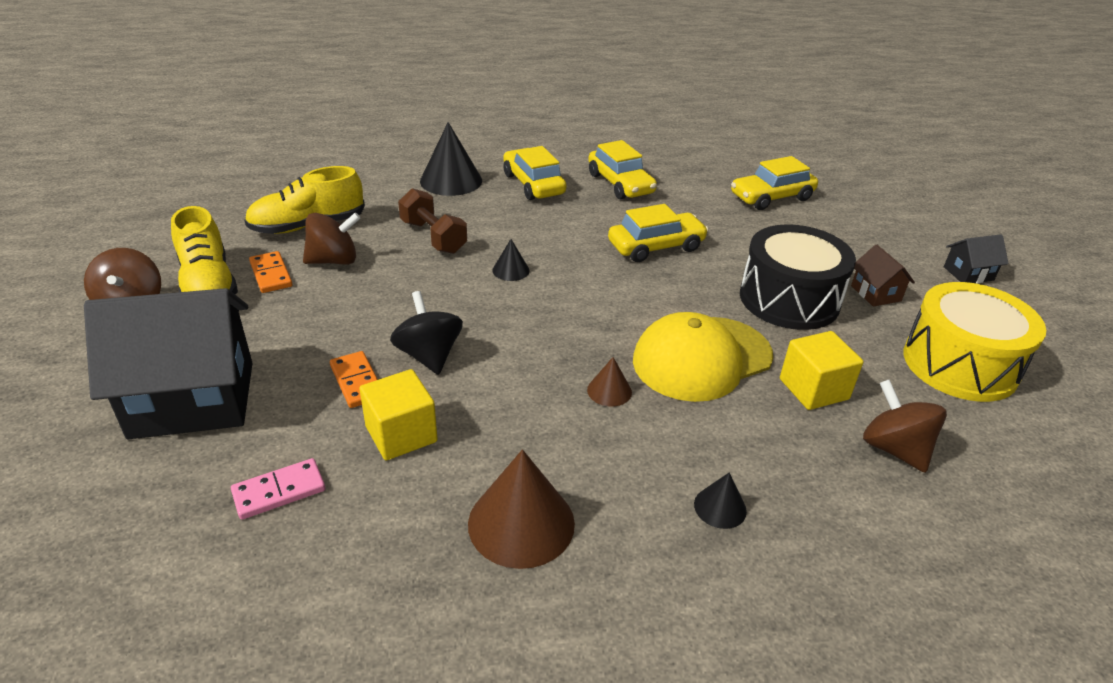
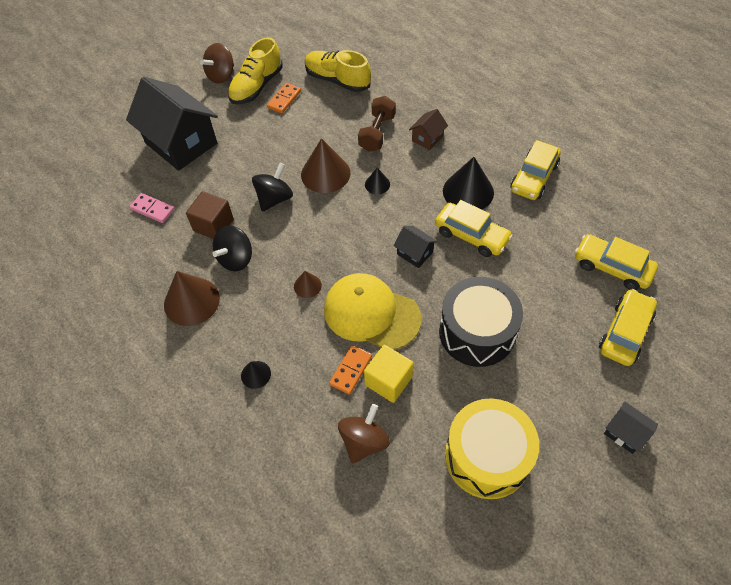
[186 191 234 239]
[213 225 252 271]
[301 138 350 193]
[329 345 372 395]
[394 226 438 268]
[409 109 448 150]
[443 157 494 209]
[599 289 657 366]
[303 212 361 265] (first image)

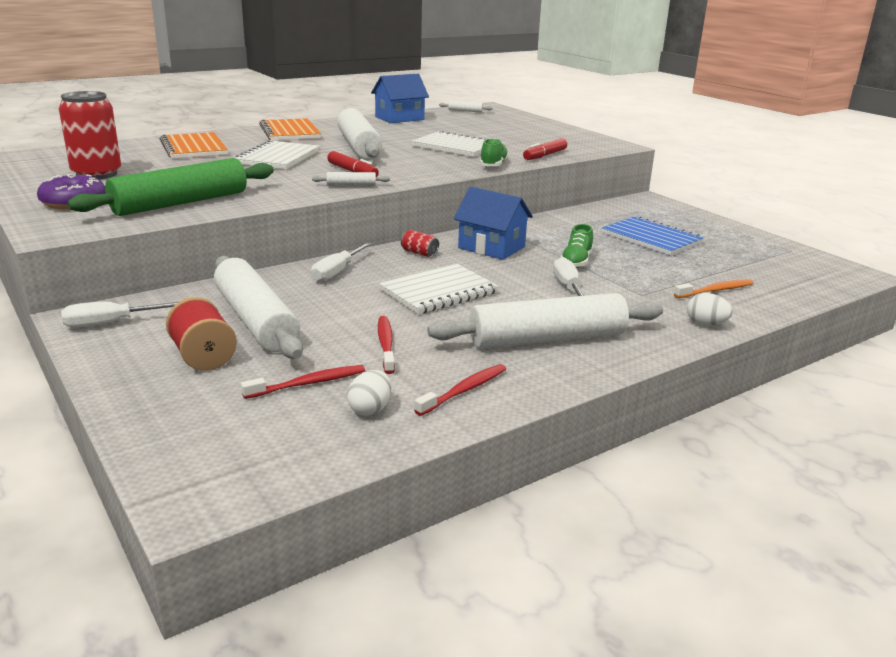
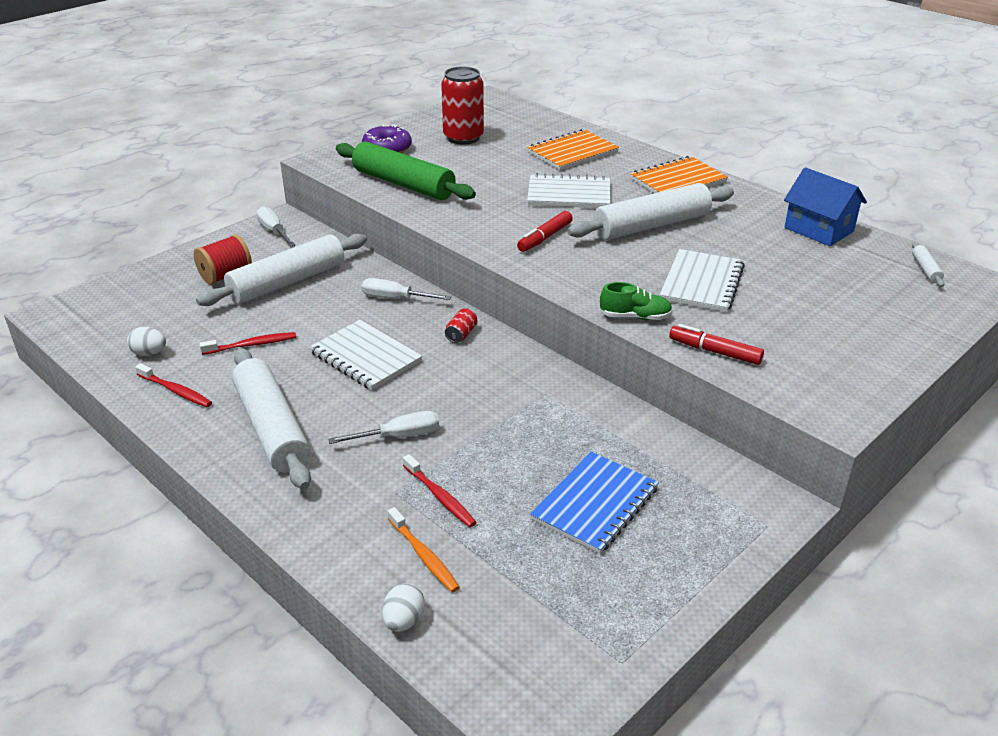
[382 583 425 632]
[403 454 477 527]
[312 172 390 186] (first image)
[454 187 533 260] (first image)
[561 224 593 268] (first image)

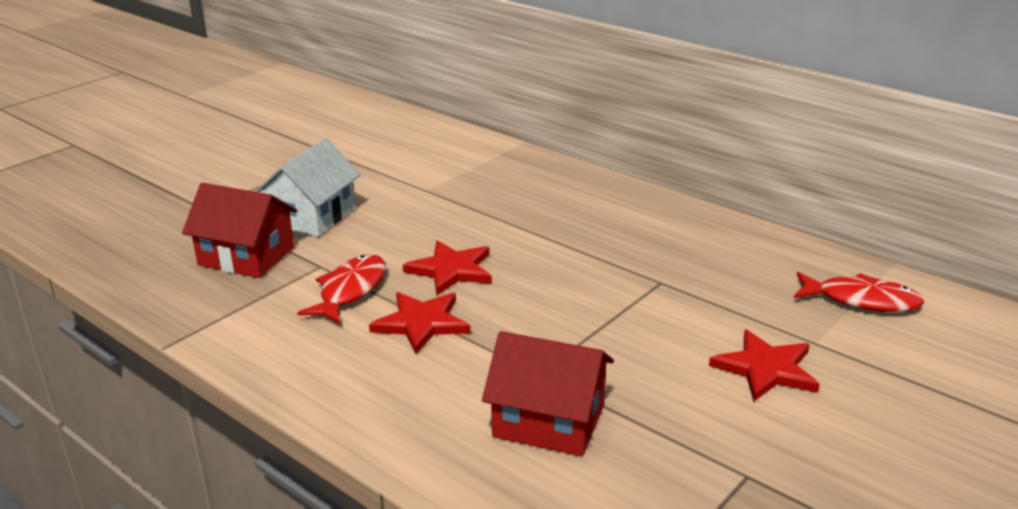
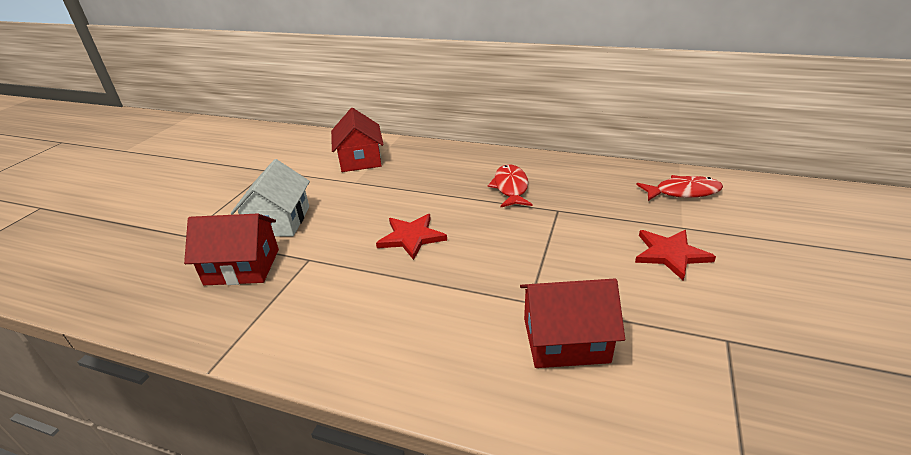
[331 108 384 172]
[488 164 533 207]
[369 292 471 354] (first image)

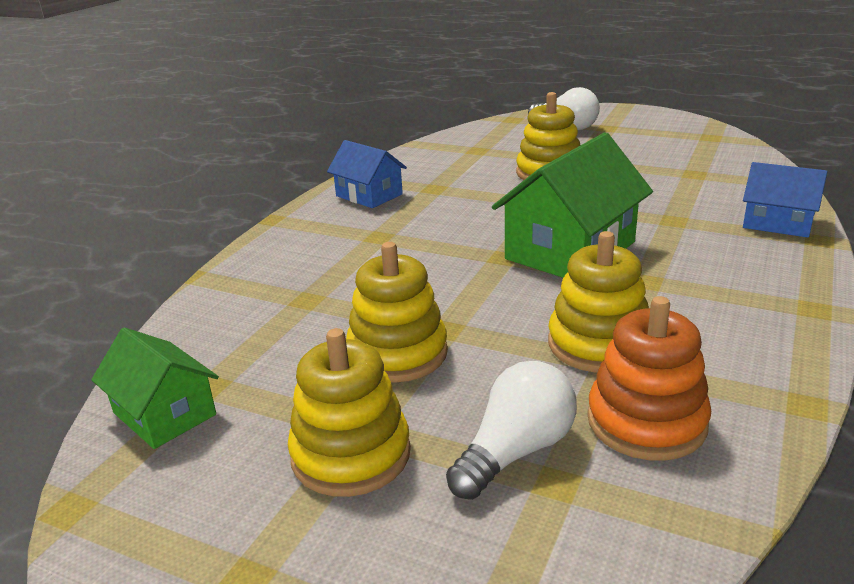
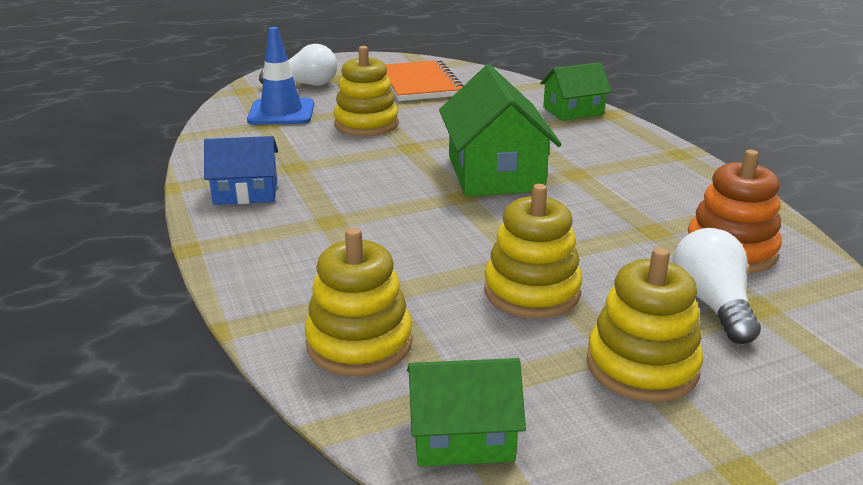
[247 27 314 125]
[305 228 412 376]
[385 60 464 101]
[540 62 612 121]

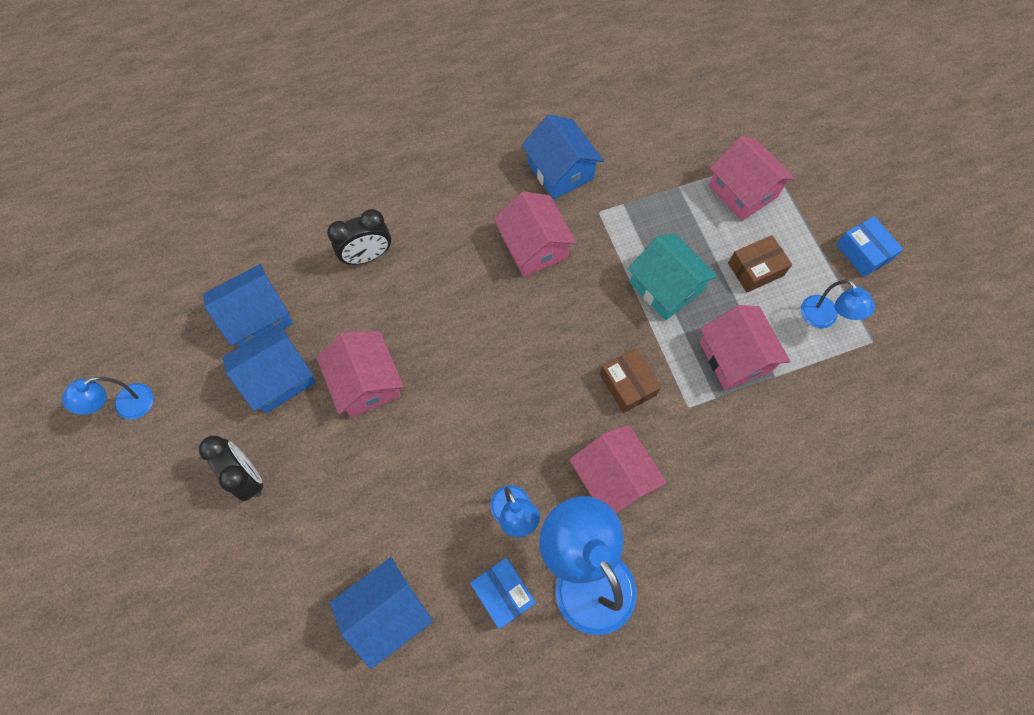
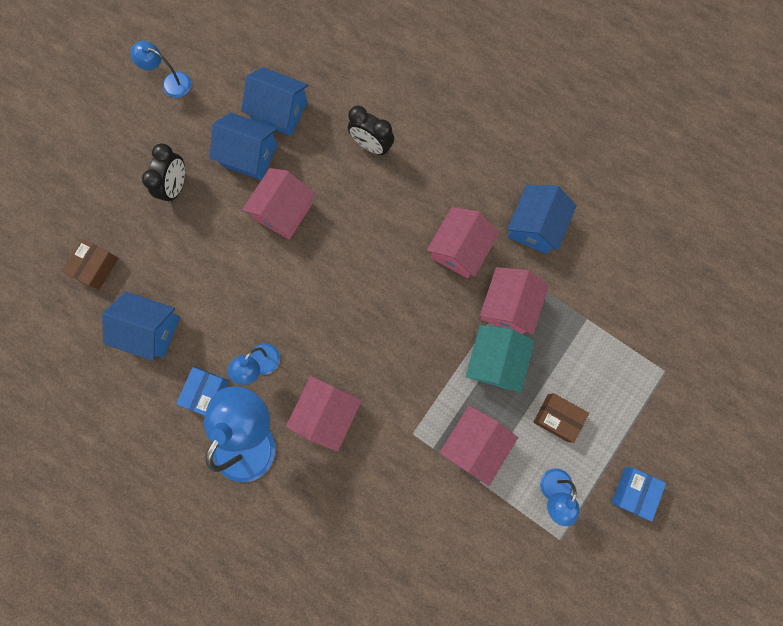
[62 239 118 290]
[480 267 549 335]

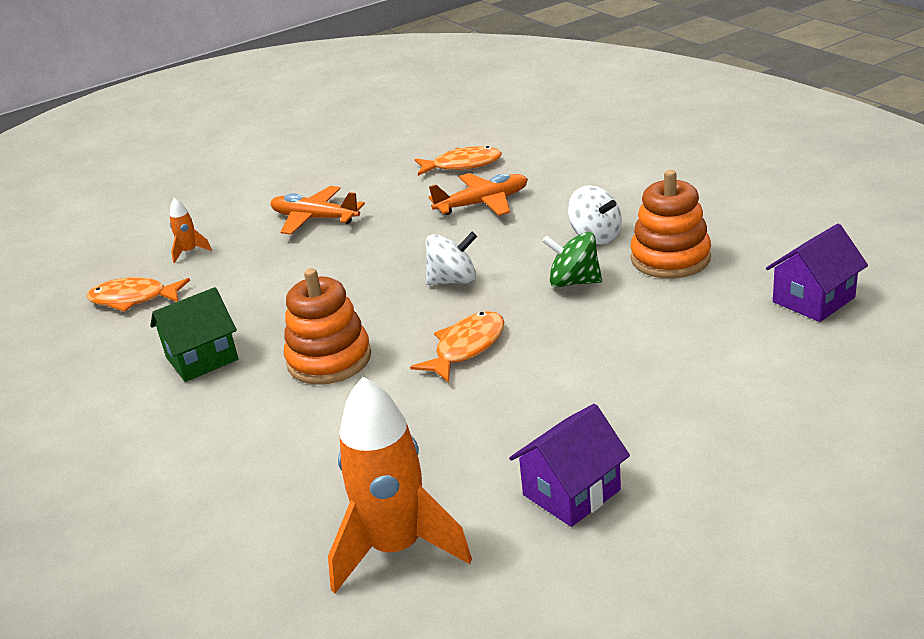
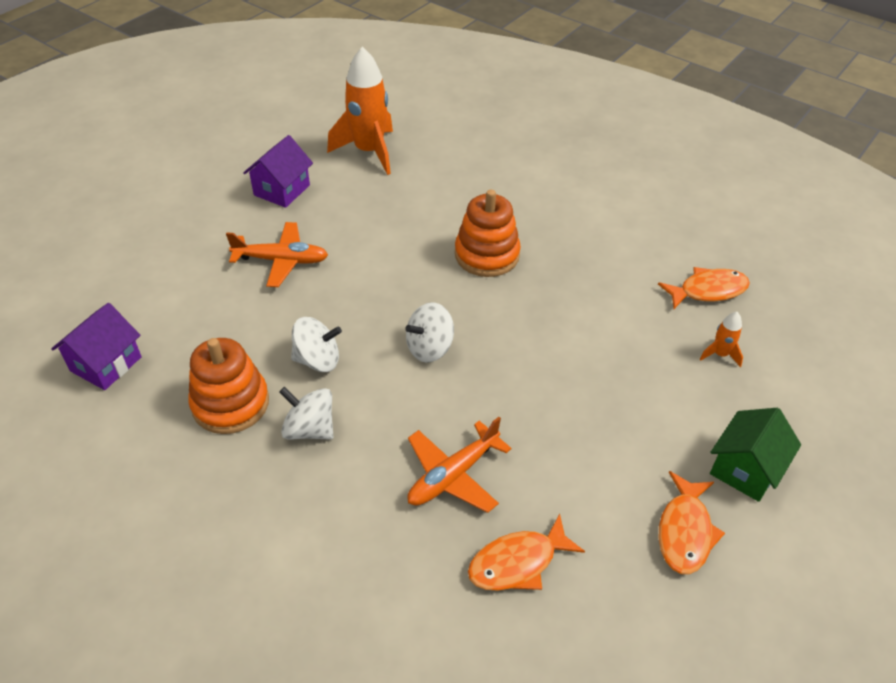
[226 222 328 287]
[291 317 342 372]
[658 471 725 574]
[710 408 801 502]

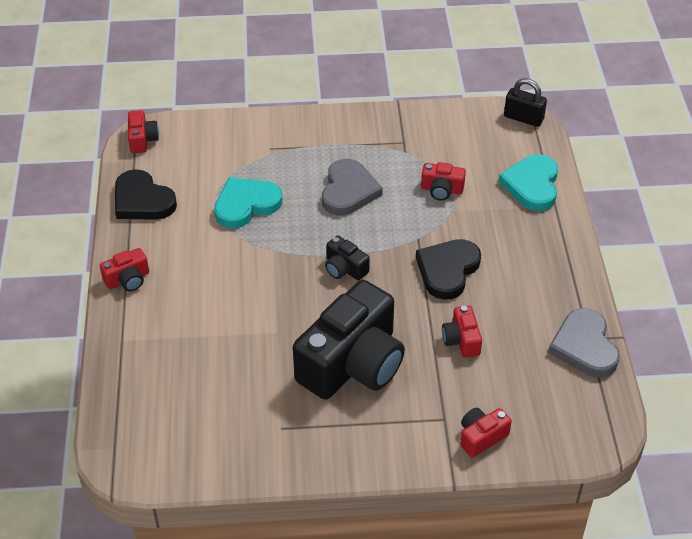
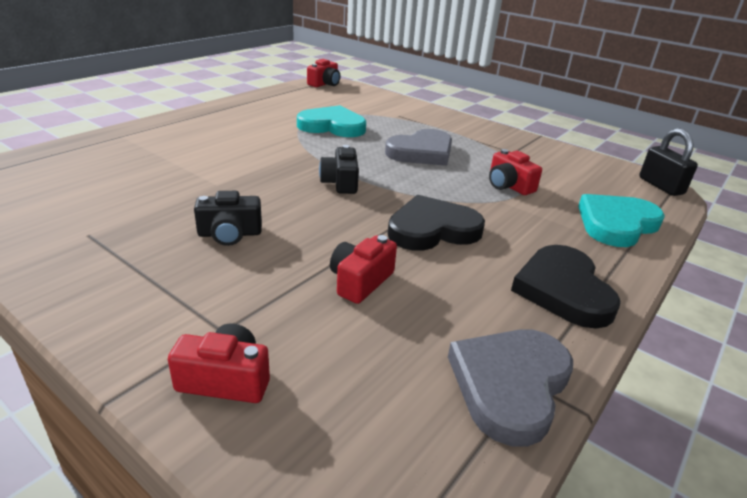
[194 191 262 246]
[511 245 621 328]
[100 248 149 291] (first image)

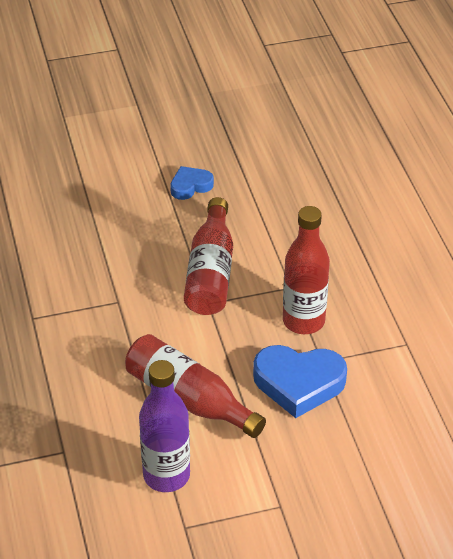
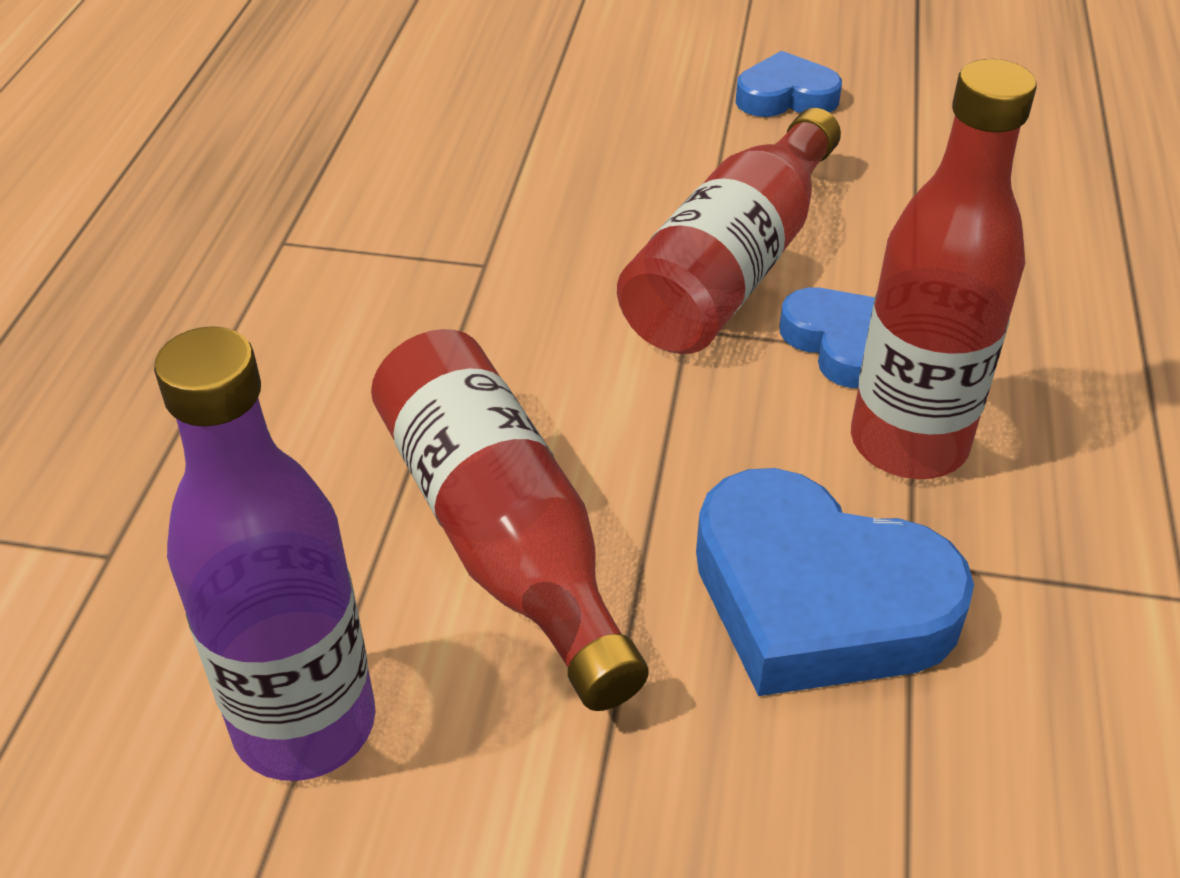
[779 287 875 388]

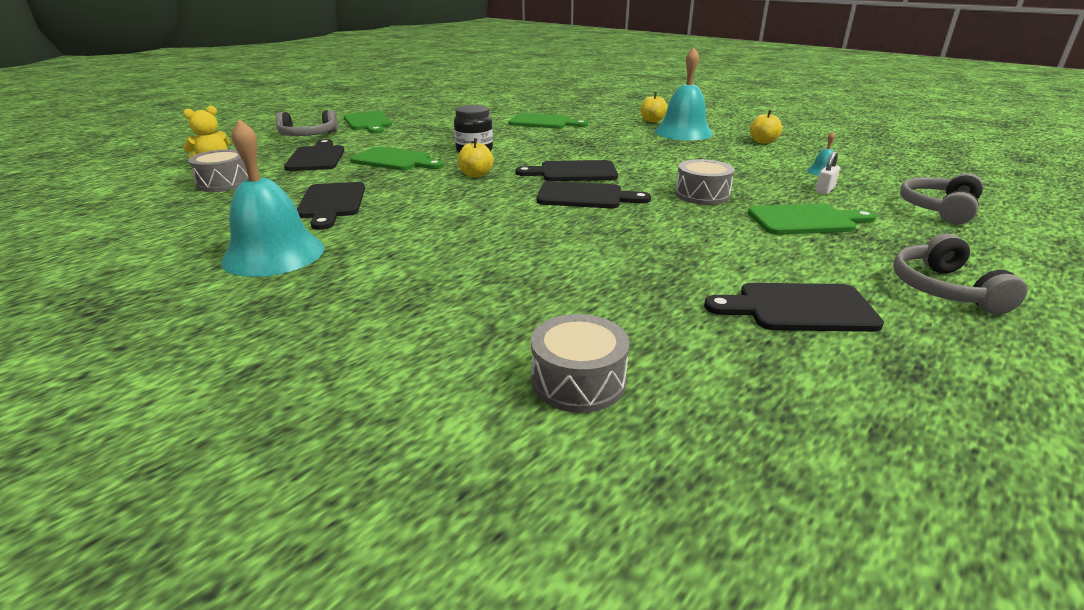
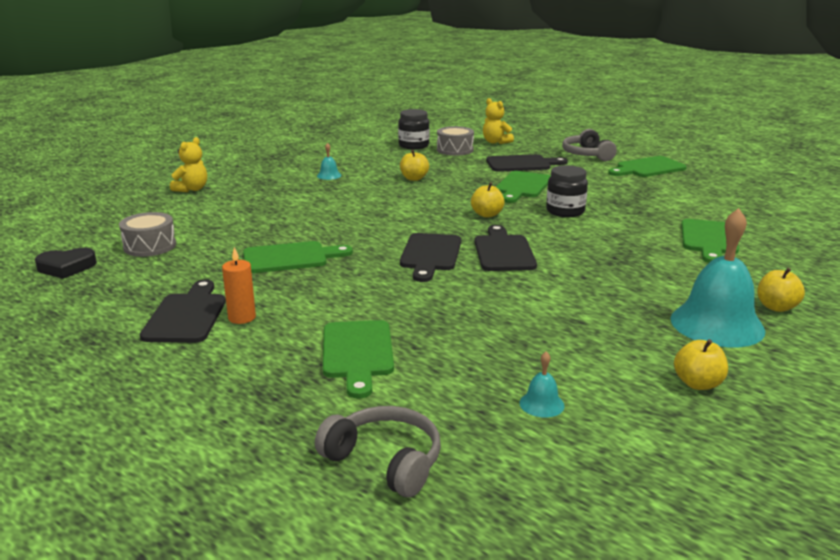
[35 248 97 279]
[170 137 207 192]
[222 247 256 324]
[243 241 353 273]
[317 143 342 180]
[398 109 429 149]
[400 150 429 181]
[675 159 735 205] (first image)
[816 152 840 194] (first image)
[893 234 1027 315] (first image)

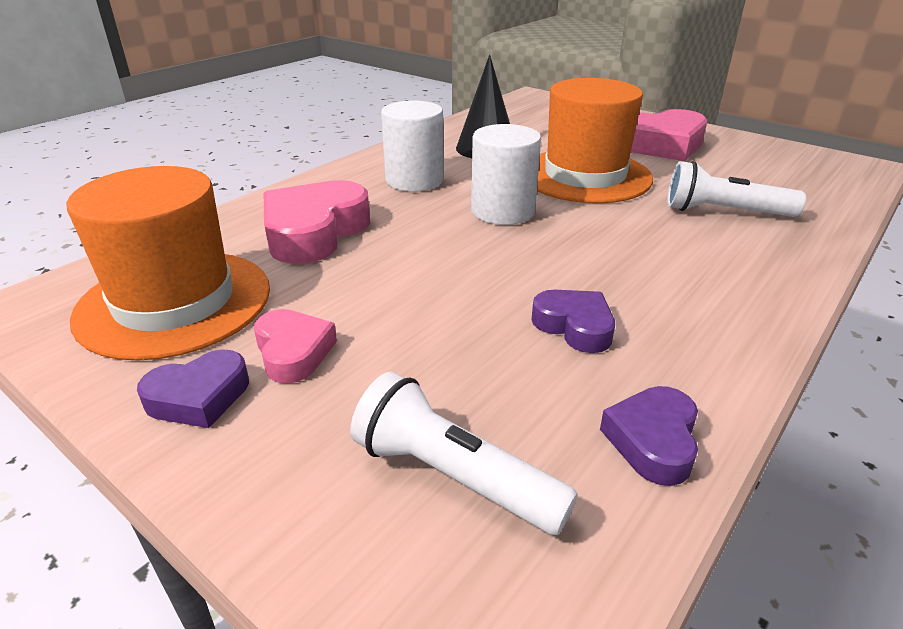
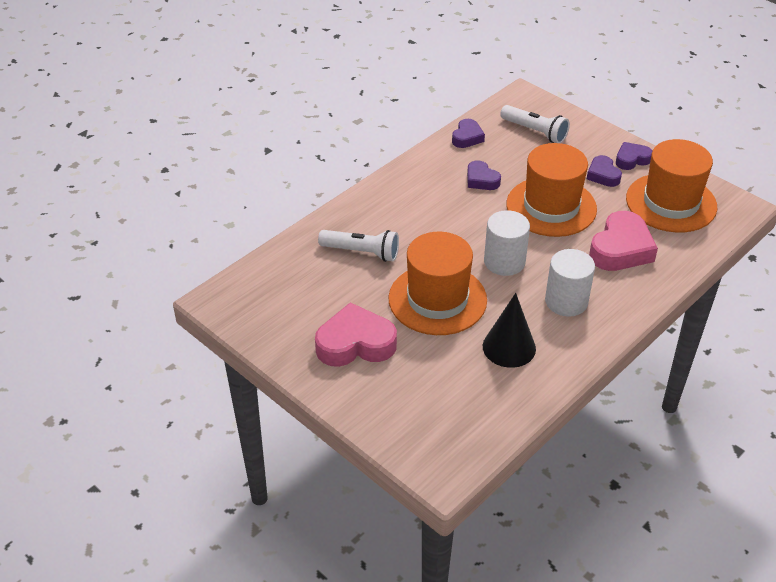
[506 143 597 237]
[587 155 622 187]

